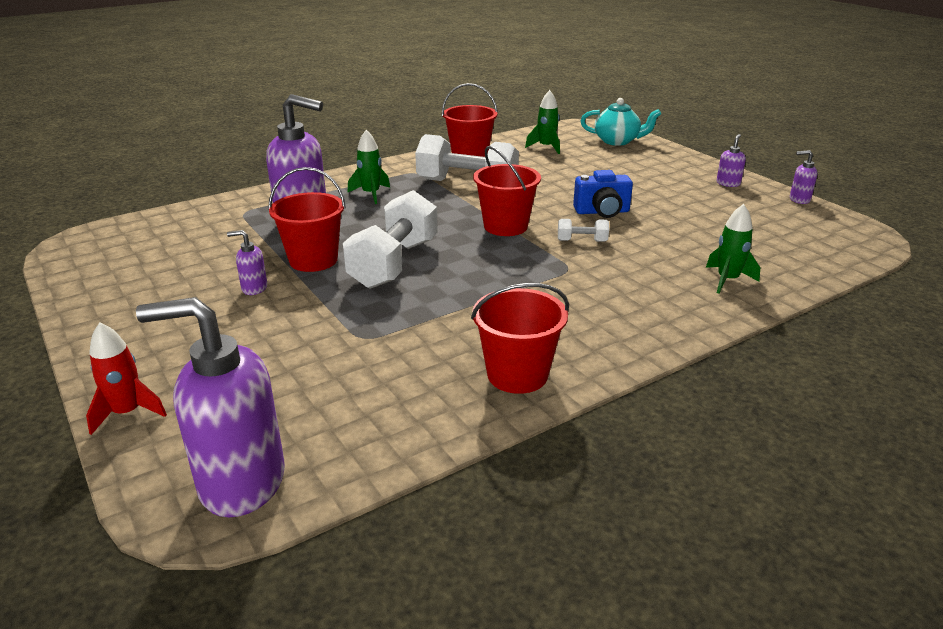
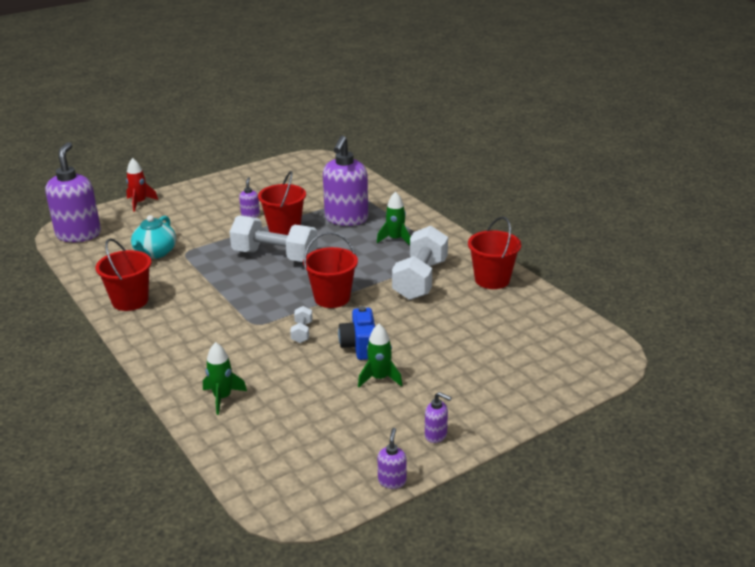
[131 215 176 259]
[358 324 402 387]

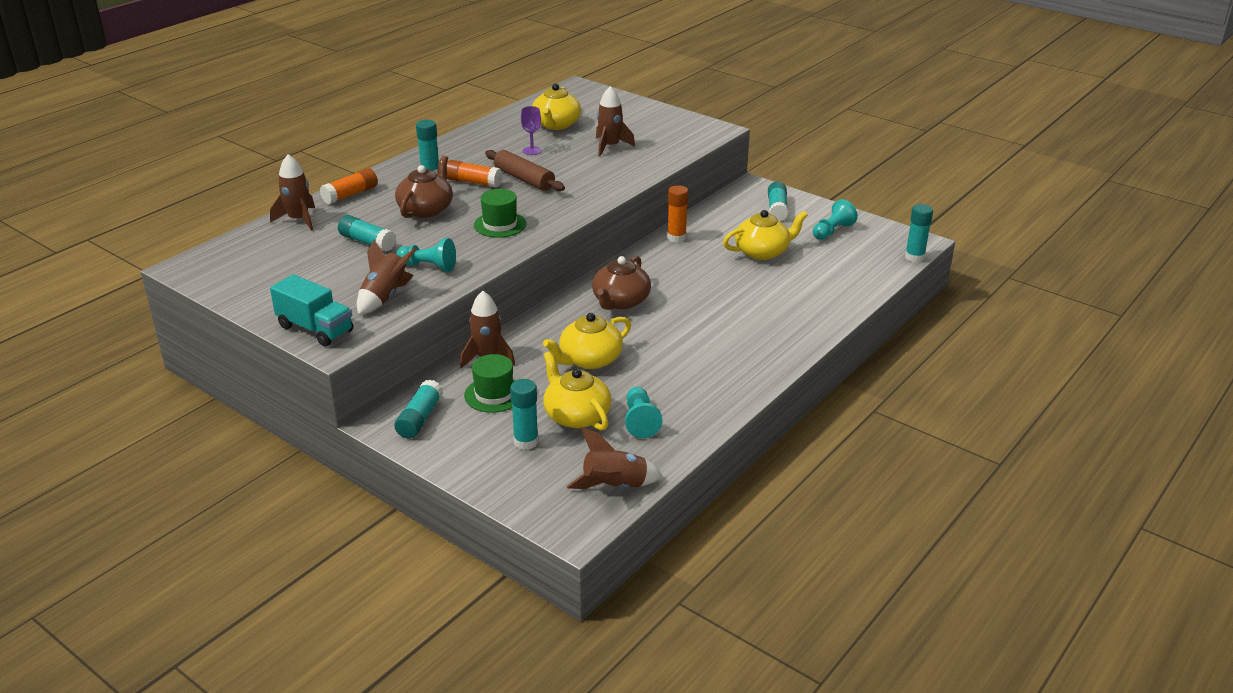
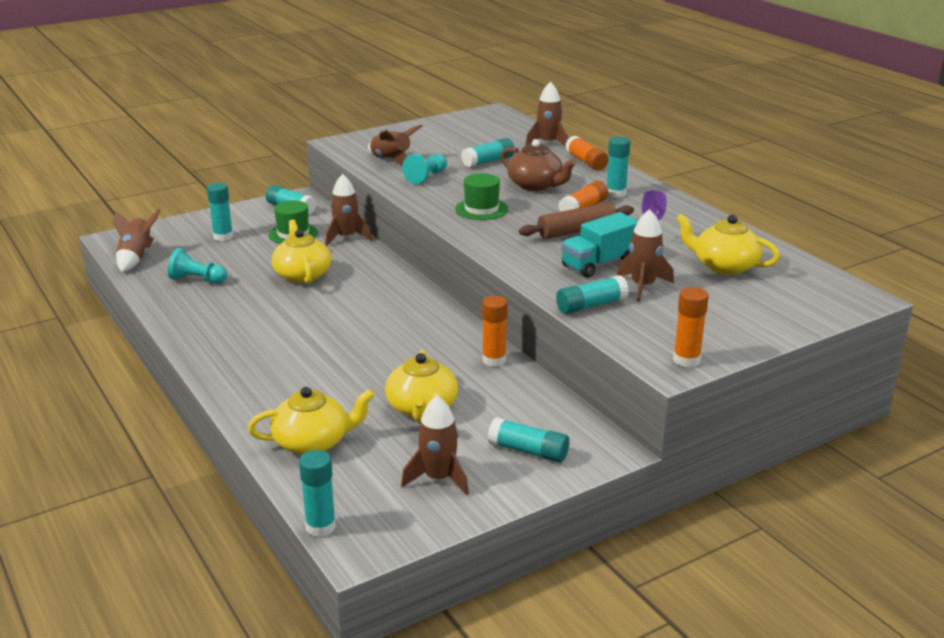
[248 387 375 455]
[401 396 469 495]
[556 275 629 314]
[561 212 638 278]
[673 287 709 367]
[592 256 651 310] (first image)

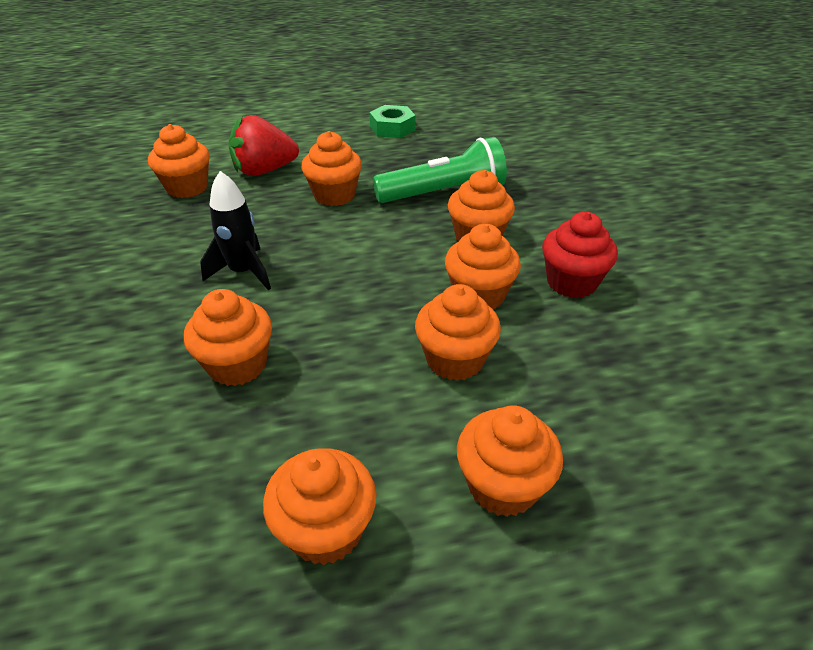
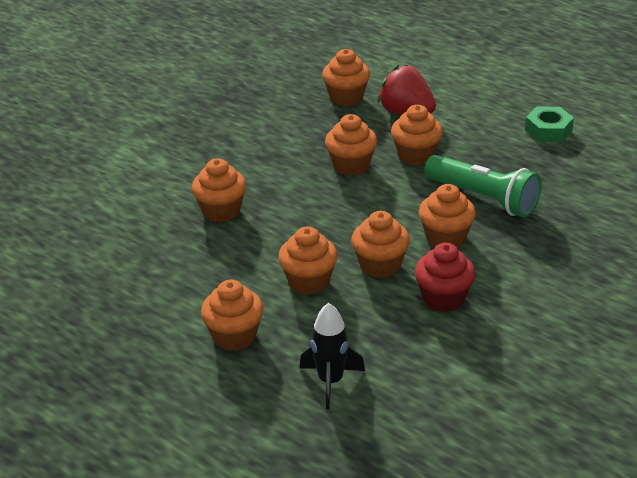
[299 303 365 409]
[325 114 377 176]

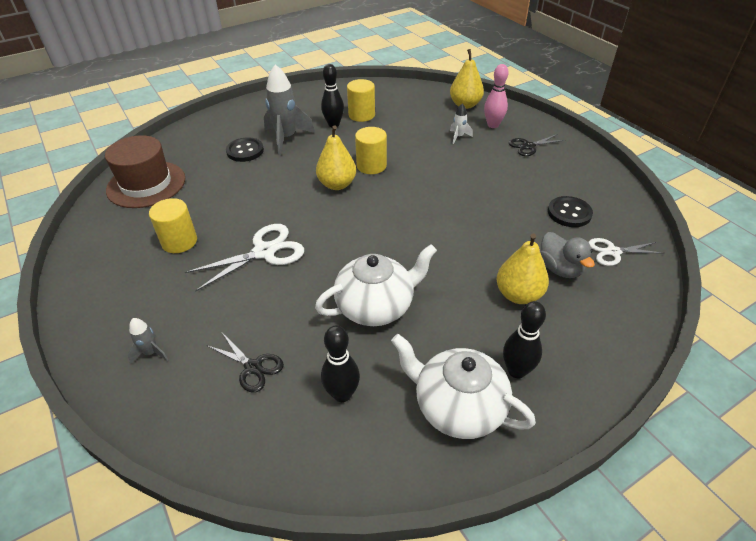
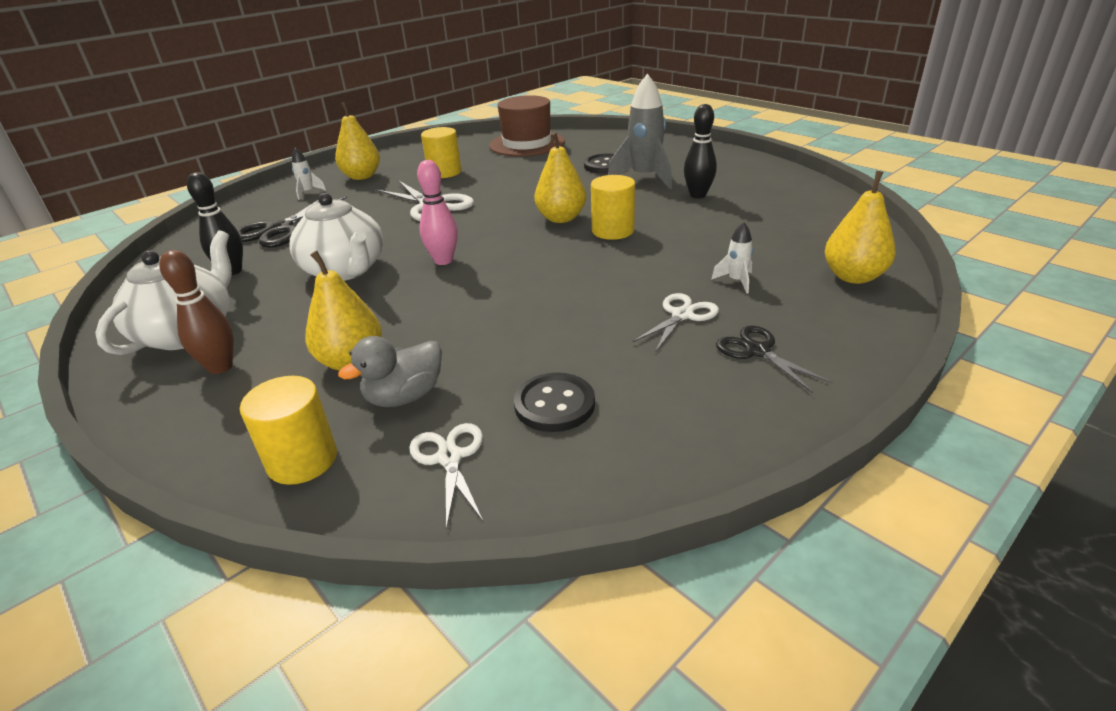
[159 250 234 374]
[237 197 347 248]
[240 376 337 485]
[292 148 326 200]
[335 101 380 180]
[417 160 458 265]
[632 293 719 352]

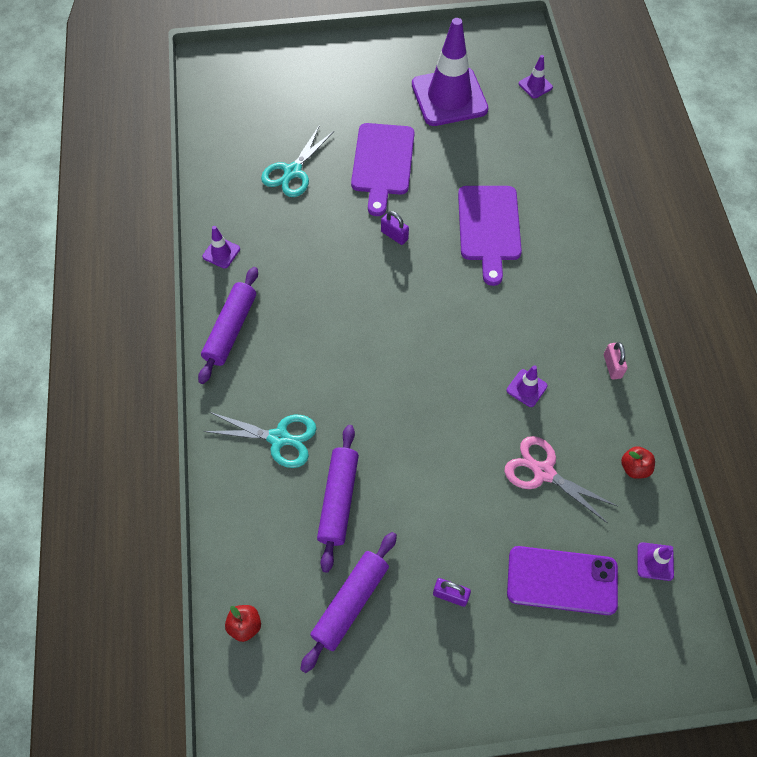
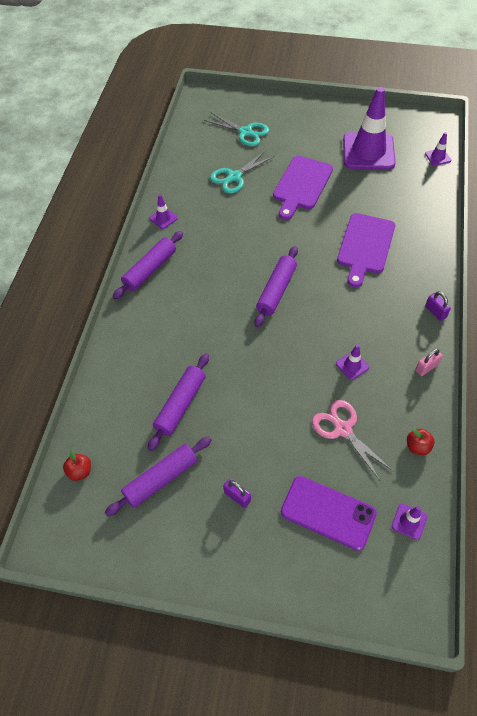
[204 112 269 146]
[254 246 298 327]
[415 349 443 376]
[425 291 451 321]

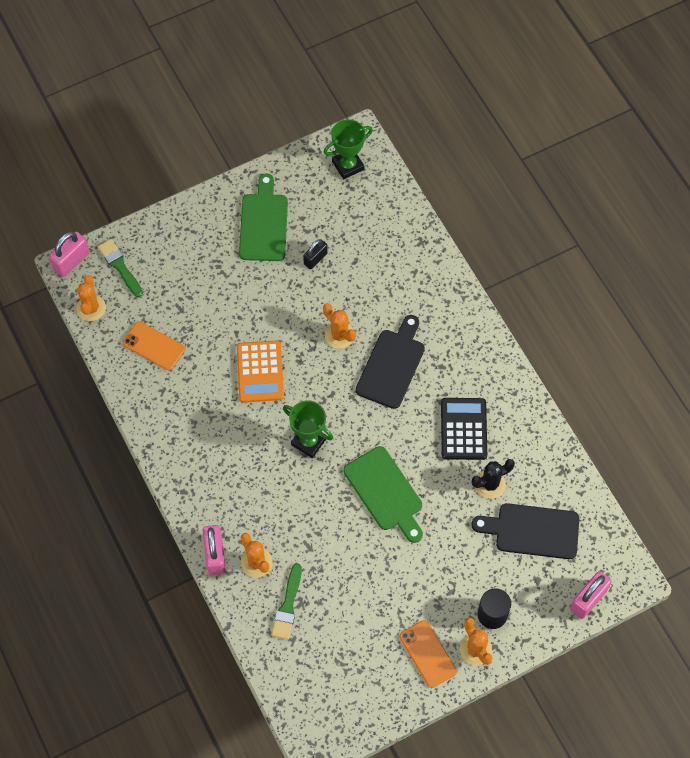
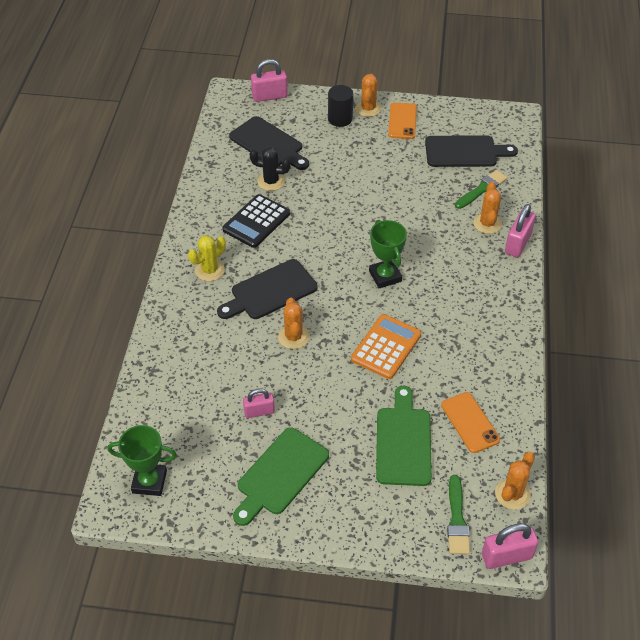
[188 235 226 281]
[243 388 275 418]
[376 386 432 486]
[425 135 518 167]

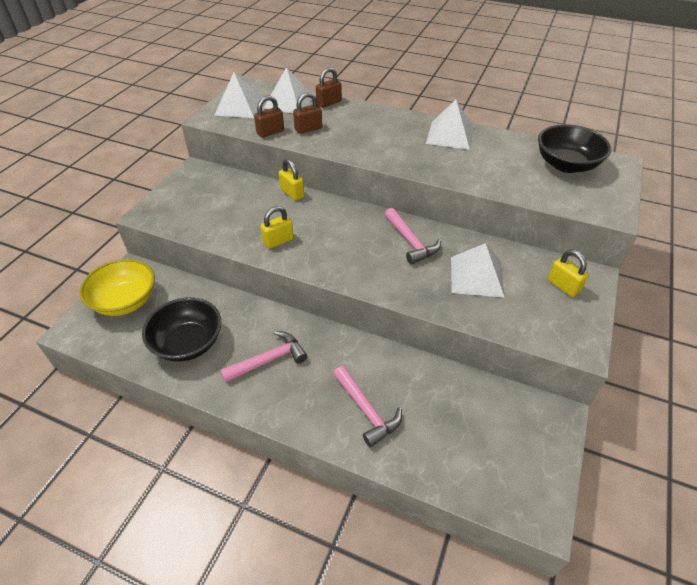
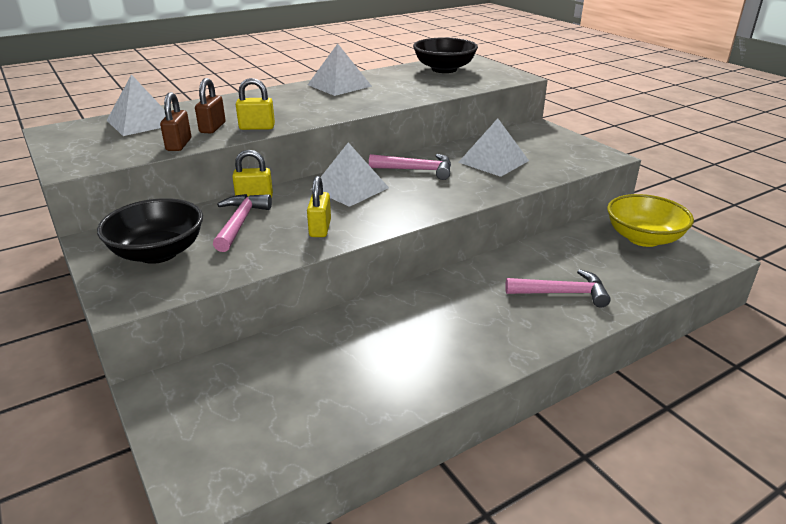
[97 198 203 264]
[213 194 272 252]
[236 78 275 130]
[311 142 389 207]
[607 194 694 247]
[316 67 342 108] (first image)

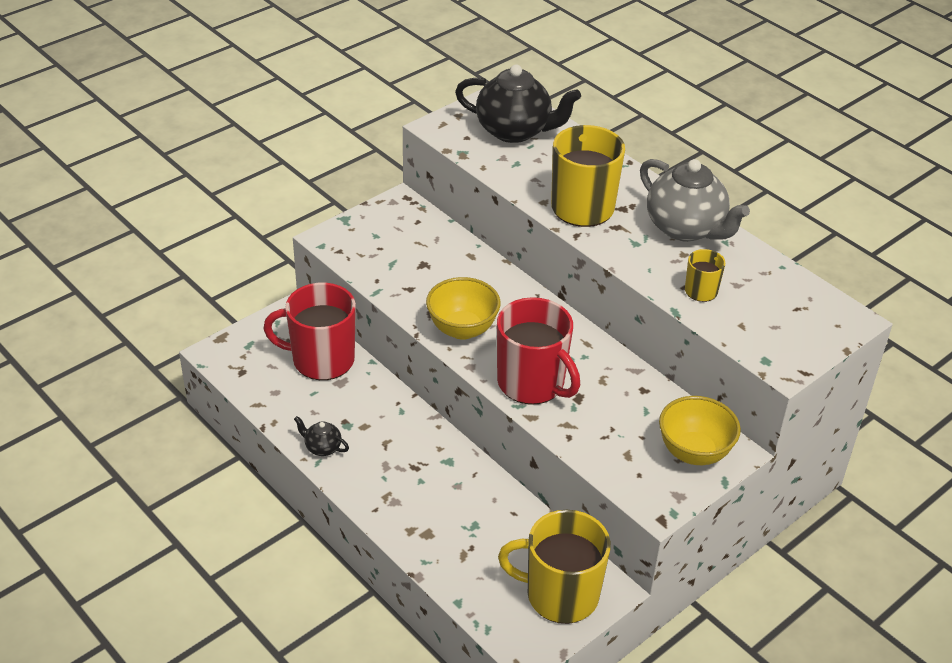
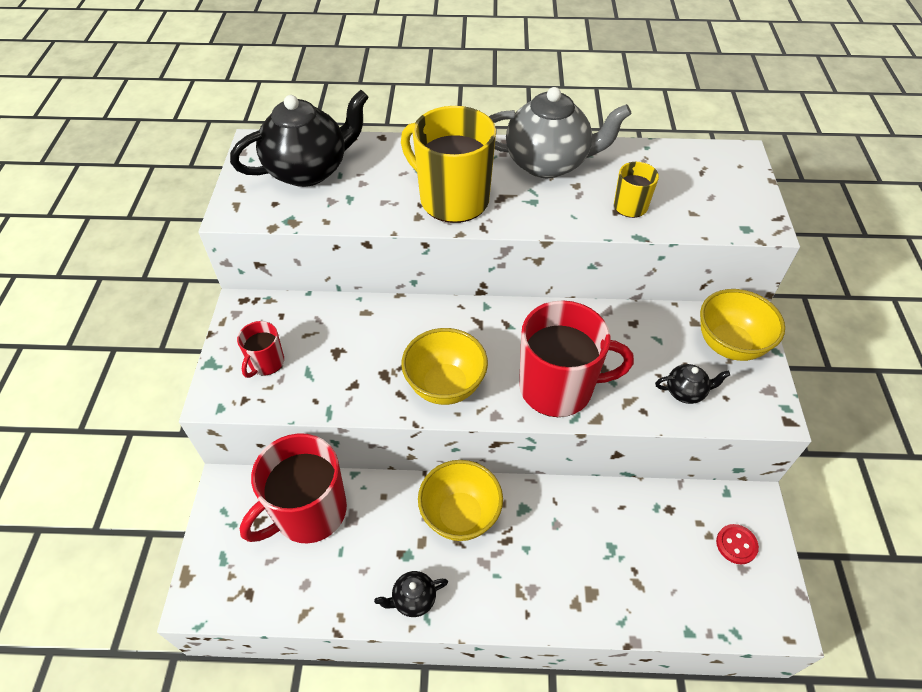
[237 321 284 378]
[418 460 503 541]
[655 364 730 404]
[716 524 759 565]

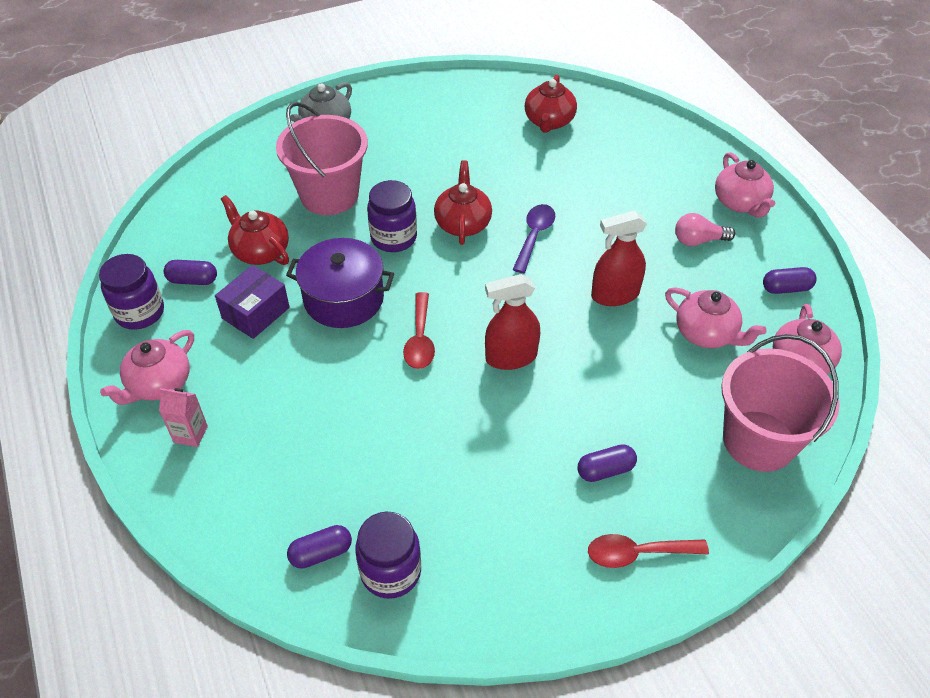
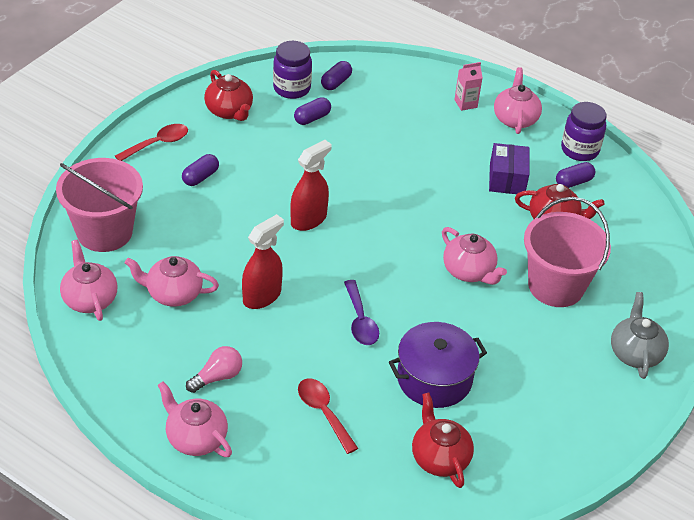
[204 70 253 121]
[294 97 331 125]
[298 378 358 454]
[389 322 487 408]
[442 227 507 285]

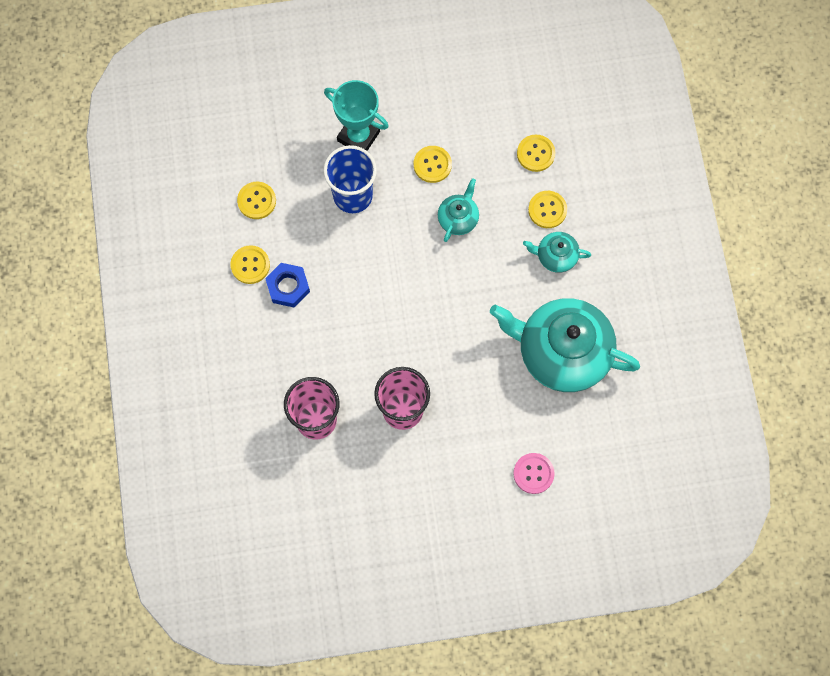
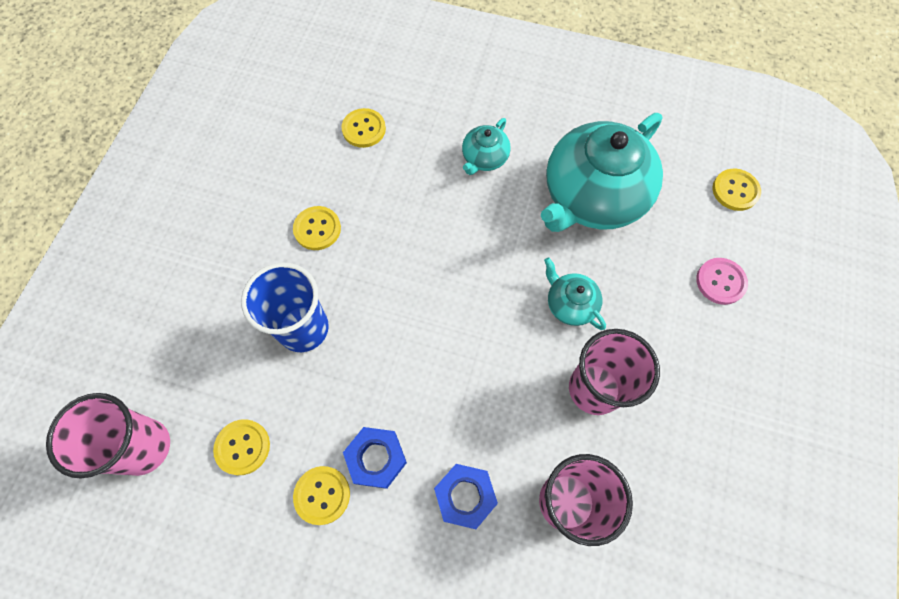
[46 393 170 478]
[434 464 498 529]
[544 257 606 330]
[713 169 761 211]
[324 80 389 151] (first image)

